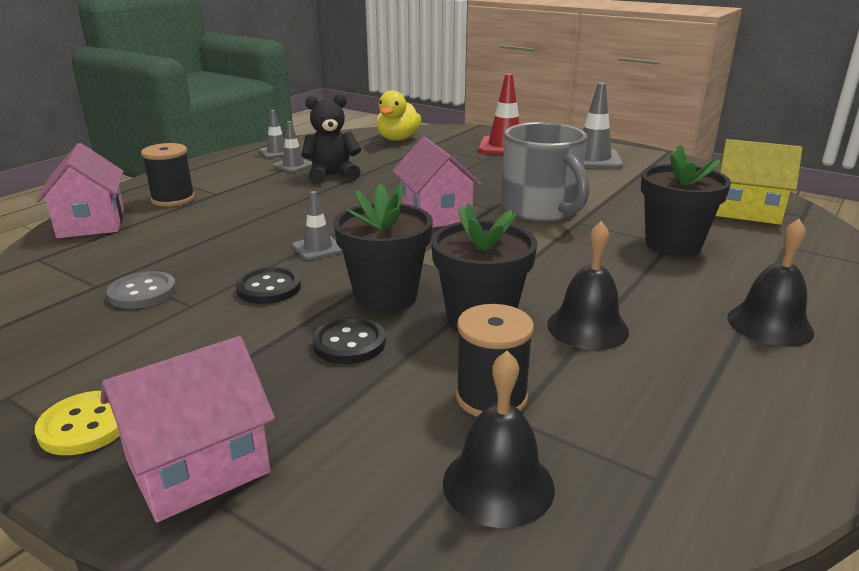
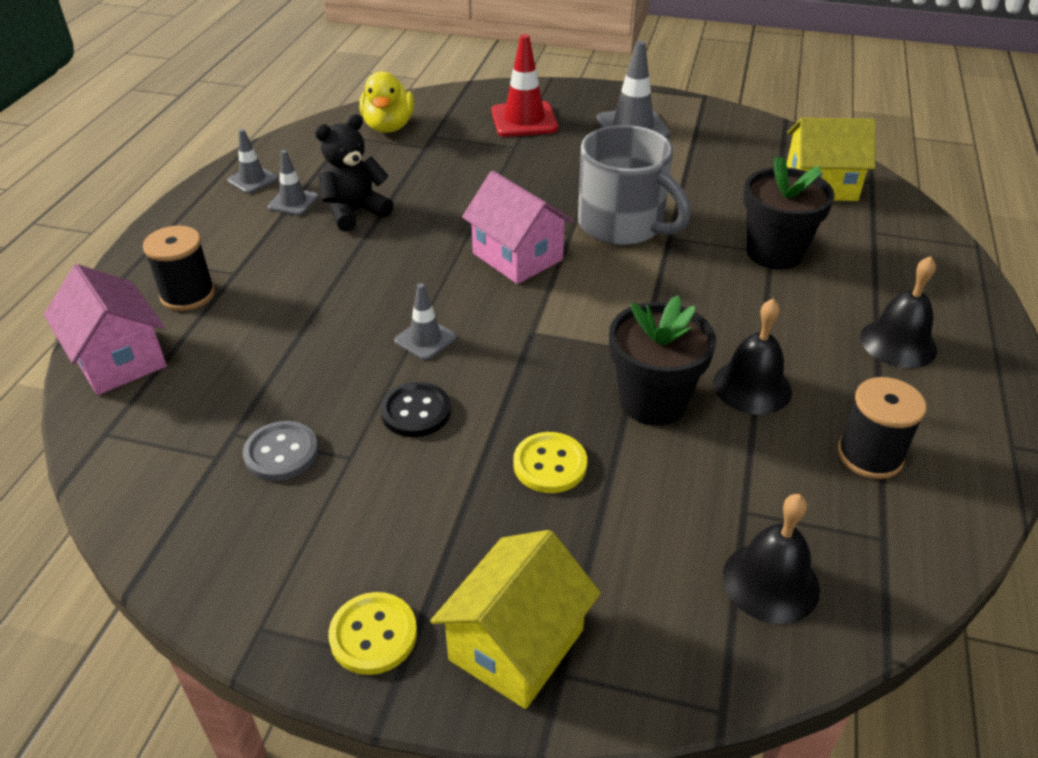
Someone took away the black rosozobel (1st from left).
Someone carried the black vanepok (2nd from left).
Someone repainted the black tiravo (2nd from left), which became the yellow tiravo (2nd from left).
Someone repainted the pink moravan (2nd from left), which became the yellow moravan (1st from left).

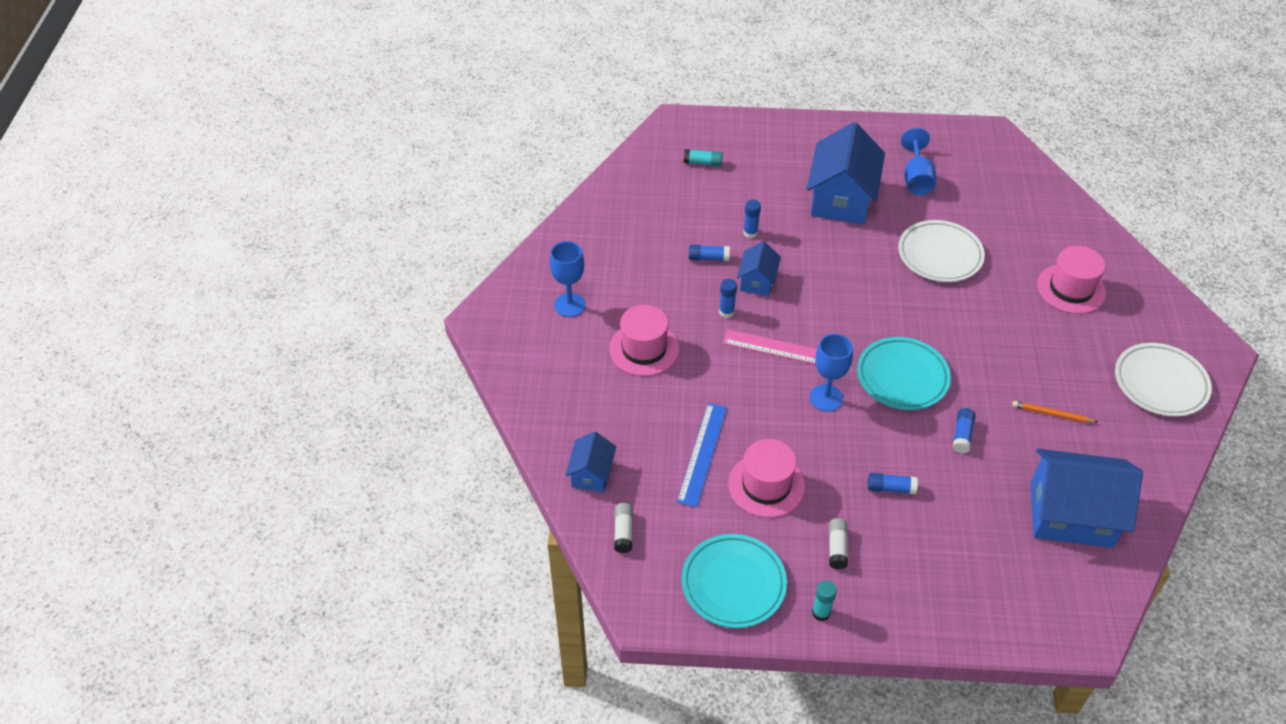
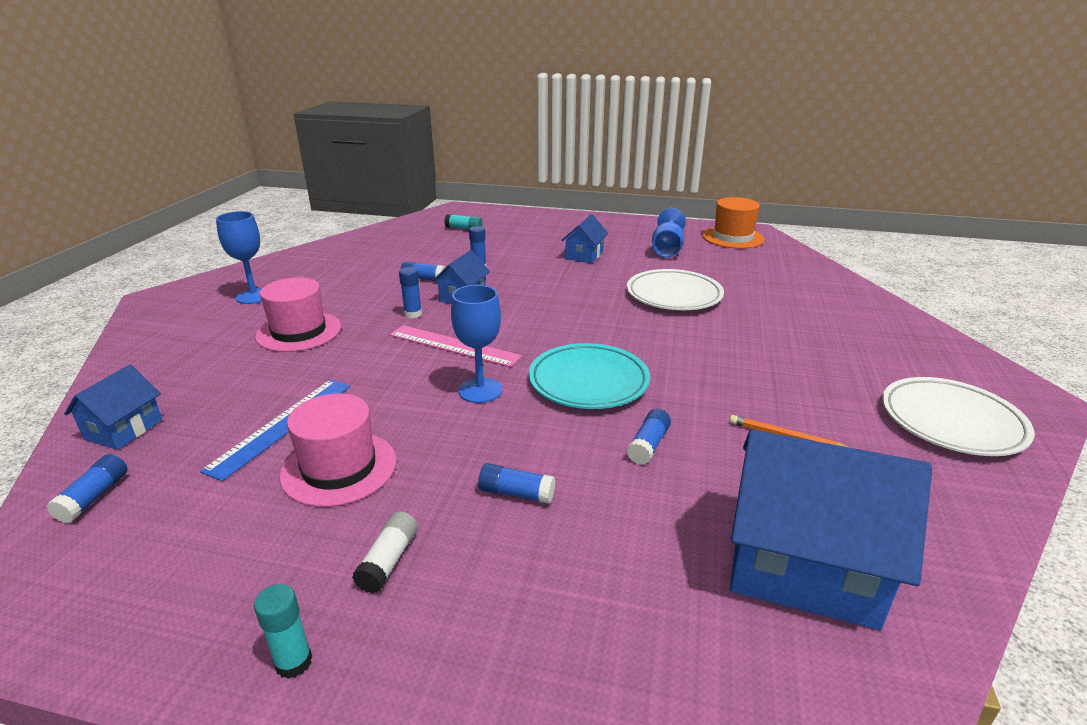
Someone scaled the blue moravan (3rd from left) by 0.51.
Someone took away the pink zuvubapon (3rd from left).
Someone repainted the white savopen (1st from left), which became the blue savopen (1st from left).
Someone took away the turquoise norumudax (1st from left).
Someone put down the orange zuvubapon.

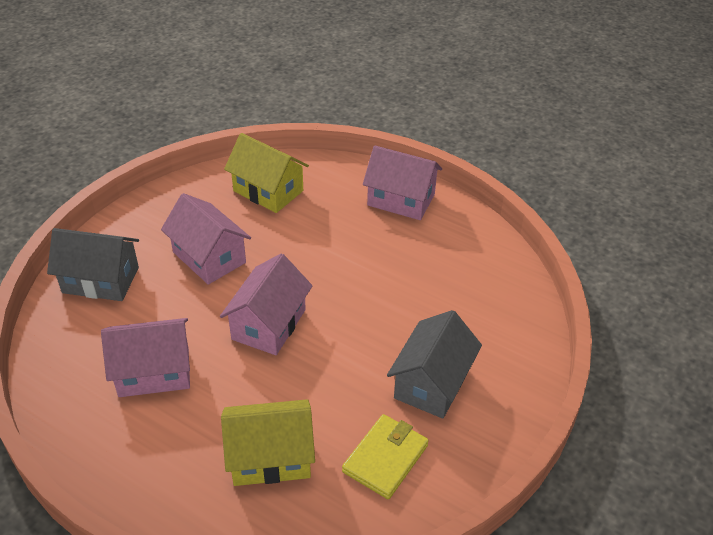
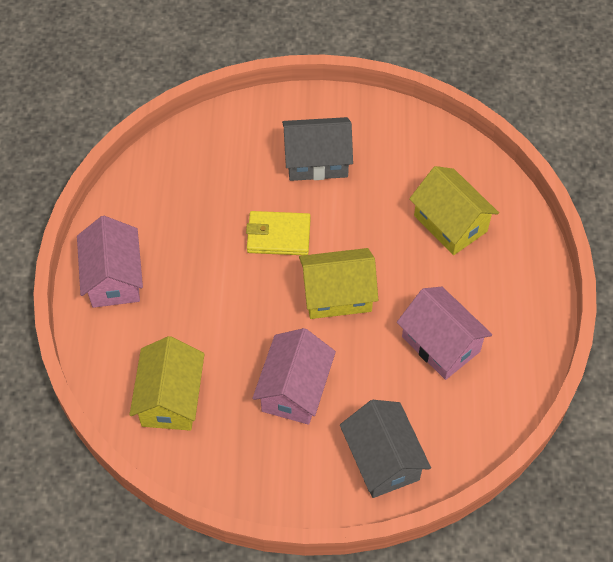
Someone repainted the pink moravan (3rd from left), which became the yellow moravan (2nd from left).
Someone carried the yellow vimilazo.

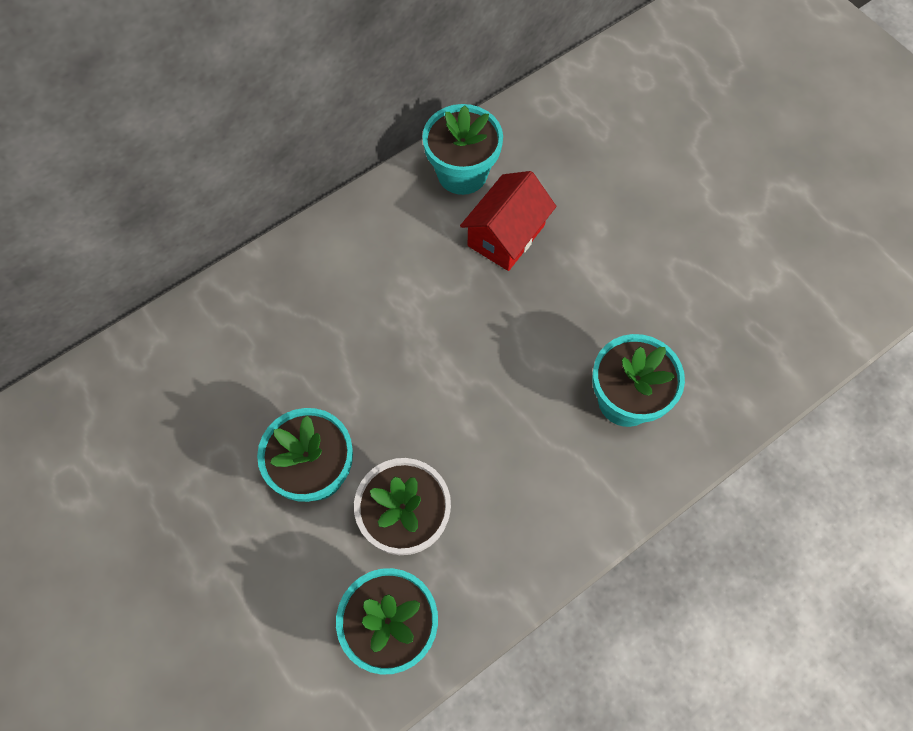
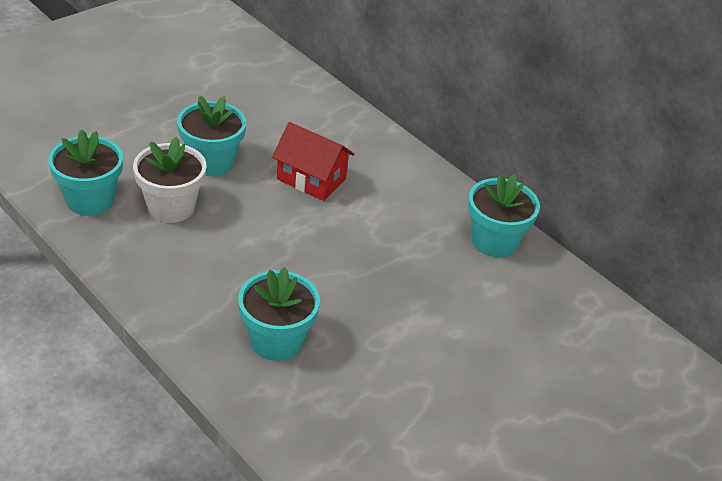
Someone carried the red moravan.

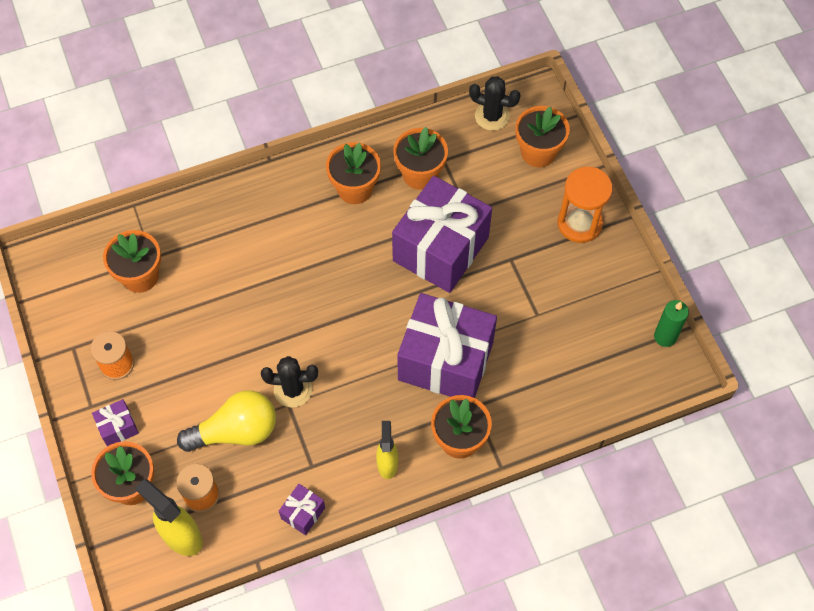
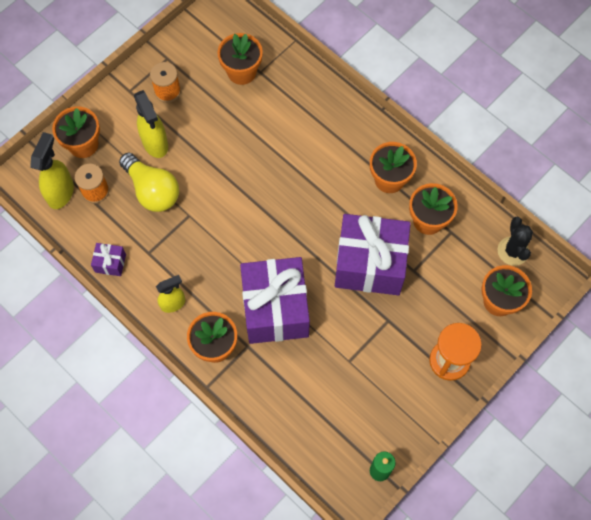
Someone took away the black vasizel (1st from left).
Someone took away the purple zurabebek (1st from left).
Someone put down the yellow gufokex (2nd from left).

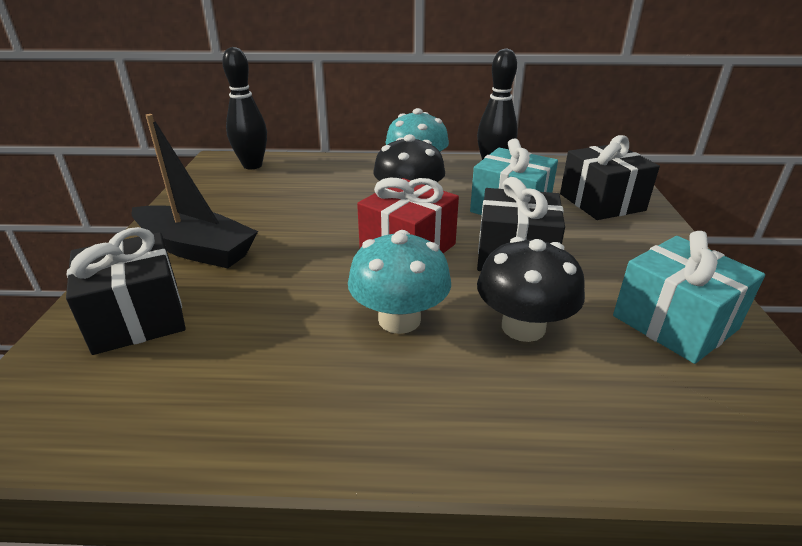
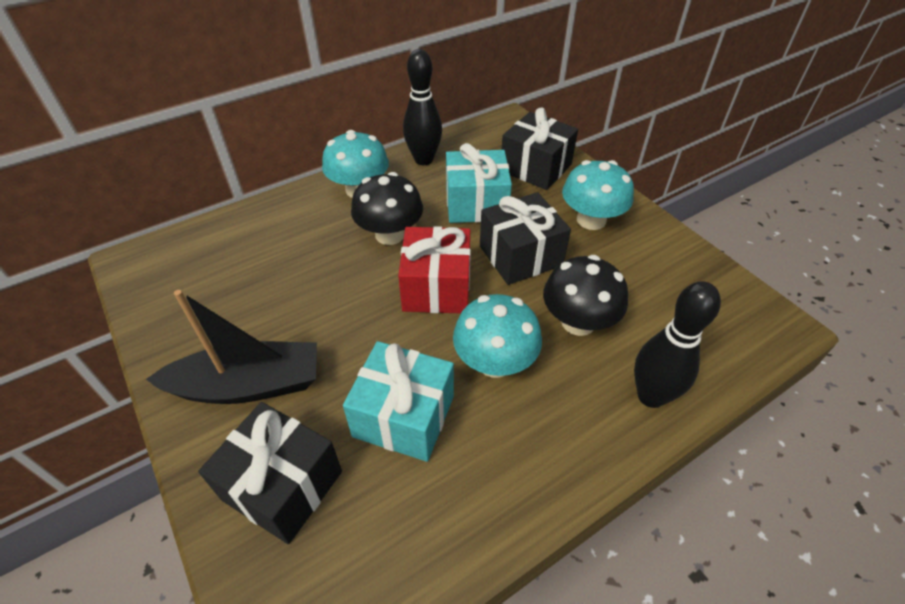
Someone carried the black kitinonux (1st from left in the first image).
Someone carried the turquoise zurabebek (2nd from left in the first image).
Someone put down the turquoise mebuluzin (3rd from left).

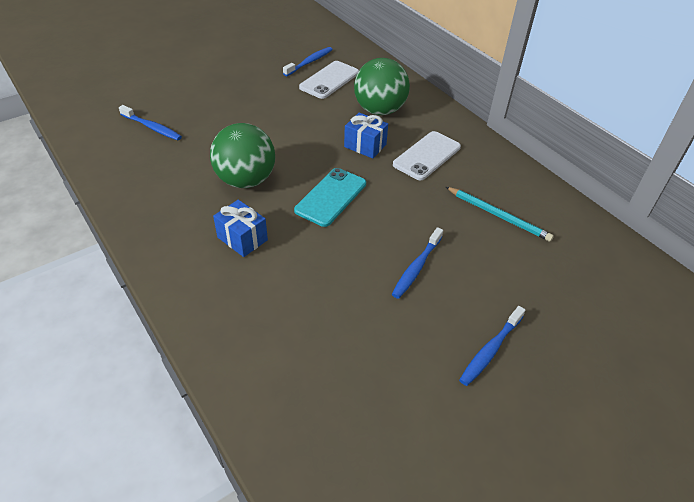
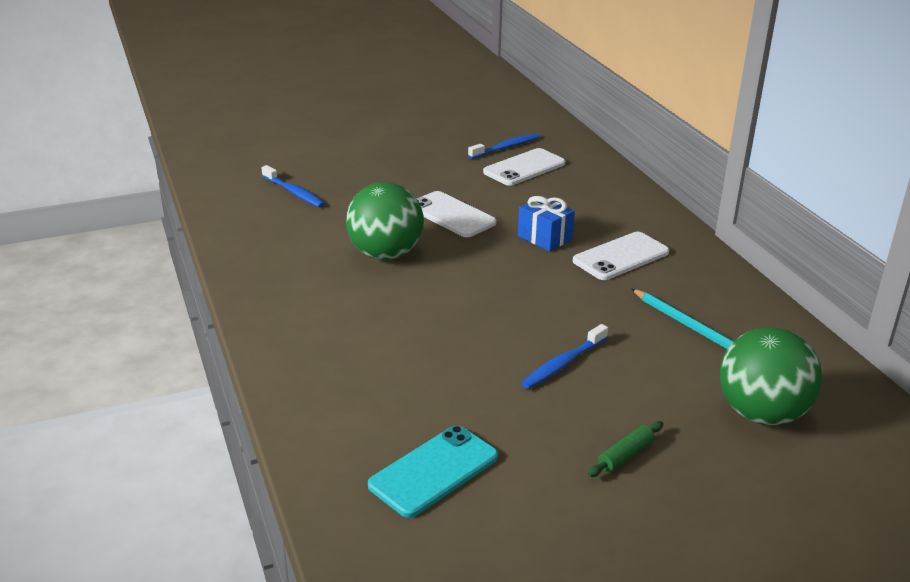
Someone carried the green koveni (2nd from left).
Someone carried the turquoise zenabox.
Someone took away the blue zurabebek (1st from left).
Someone swapped the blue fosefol (4th from left) for the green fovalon.
Someone put down the white zenabox (1st from left).

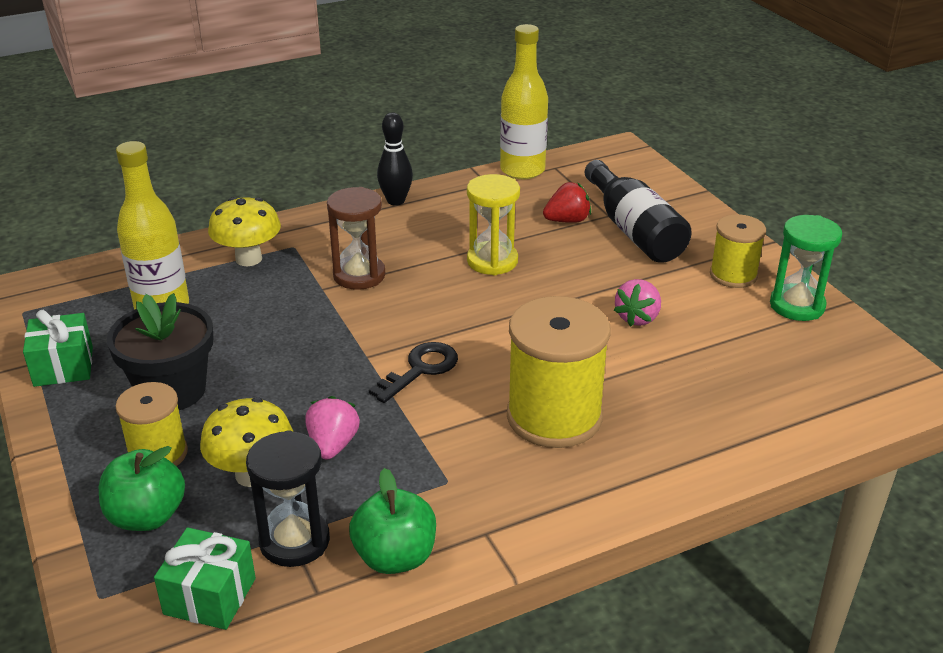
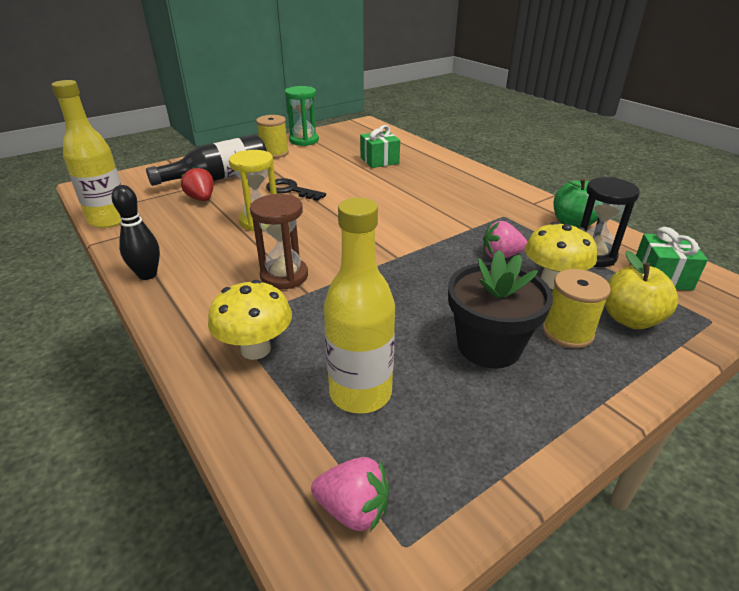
Someone carried the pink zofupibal (2nd from left in the first image).
Someone took away the yellow vanepok (2nd from left).
Someone carried the green zurabebek (1st from left).
Someone carried the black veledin.
Someone repainted the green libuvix (1st from left), which became the yellow libuvix.

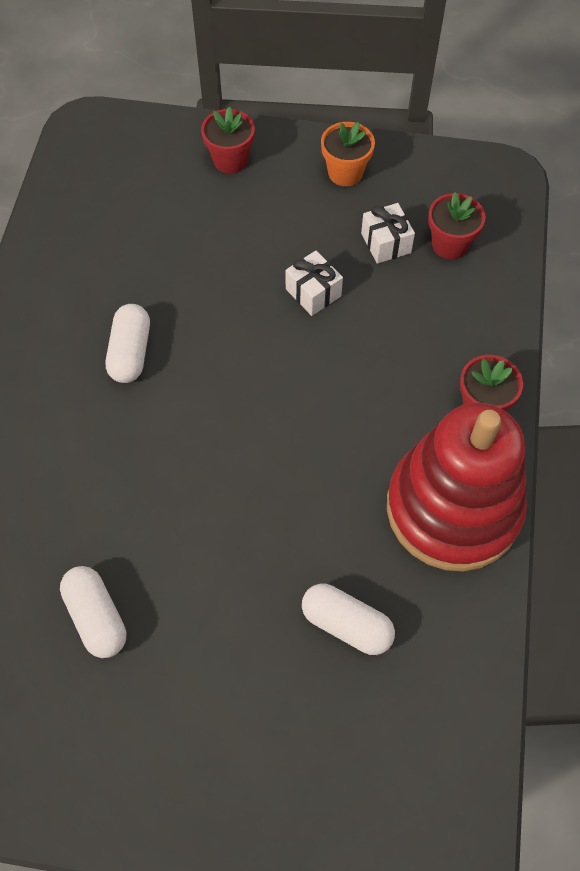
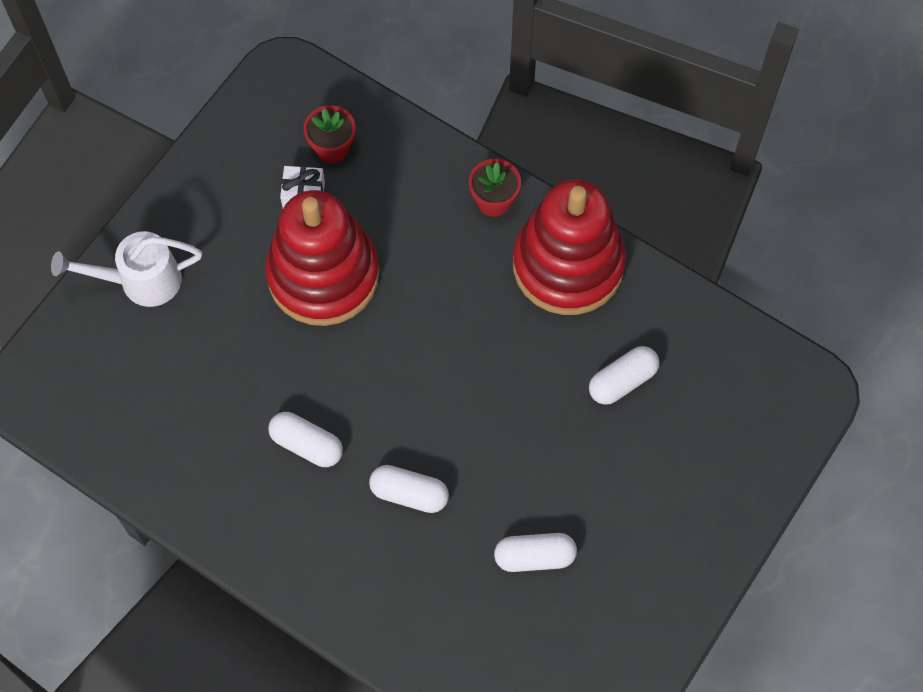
Someone swapped the red rosozobel (1st from left) for the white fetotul.
Someone took away the orange rosozobel.
Someone swapped the white zurabebek (1st from left) for the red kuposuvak (1st from left).
Someone put down the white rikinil (2nd from left).

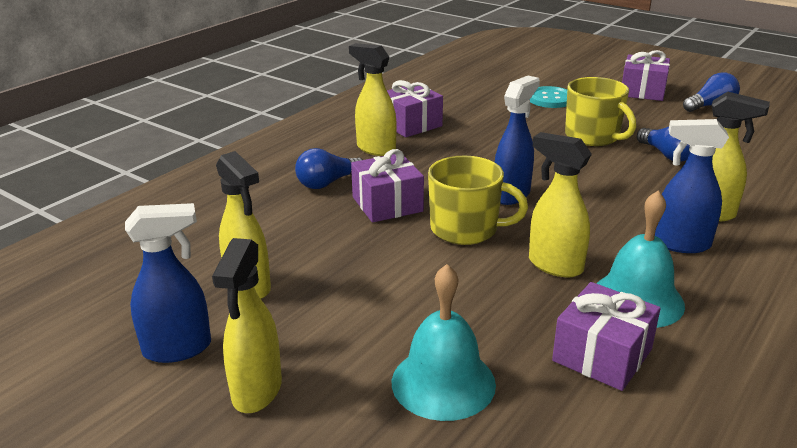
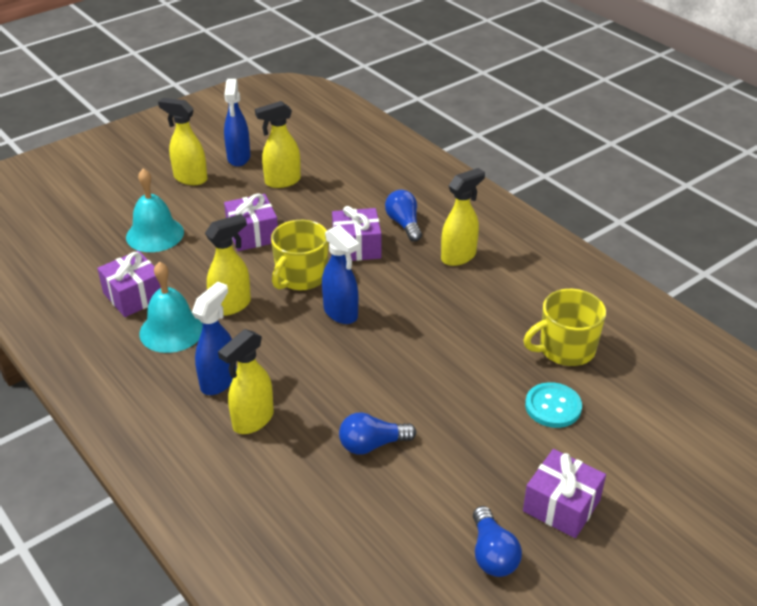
Someone carried the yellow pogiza (2nd from left).
Someone carried the purple zurabebek (2nd from left).

